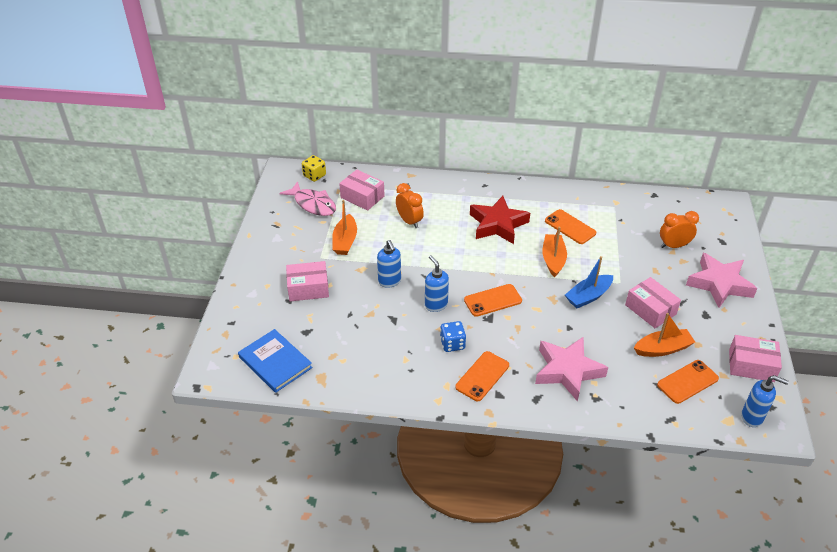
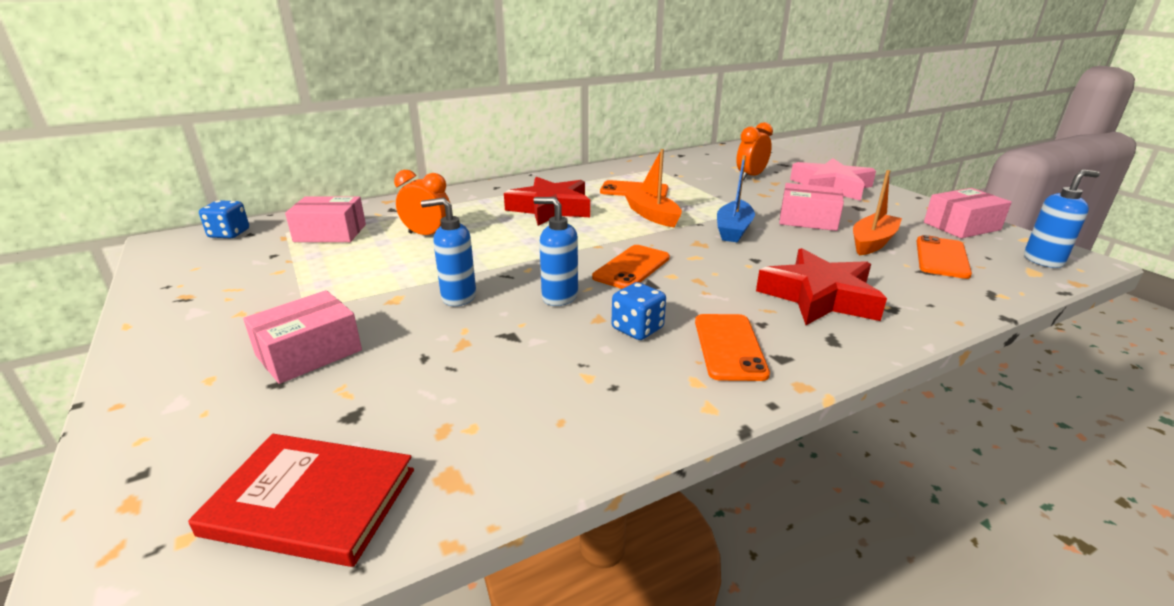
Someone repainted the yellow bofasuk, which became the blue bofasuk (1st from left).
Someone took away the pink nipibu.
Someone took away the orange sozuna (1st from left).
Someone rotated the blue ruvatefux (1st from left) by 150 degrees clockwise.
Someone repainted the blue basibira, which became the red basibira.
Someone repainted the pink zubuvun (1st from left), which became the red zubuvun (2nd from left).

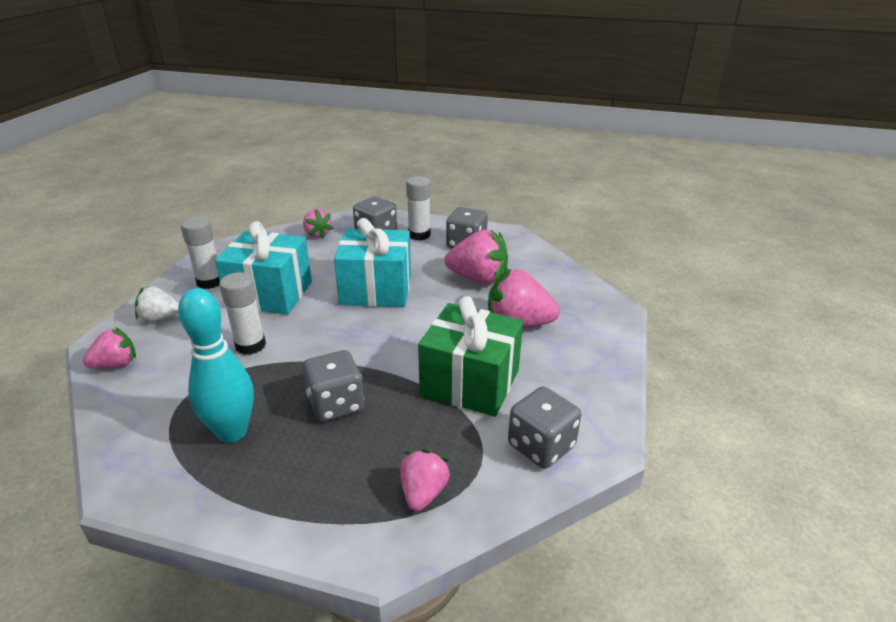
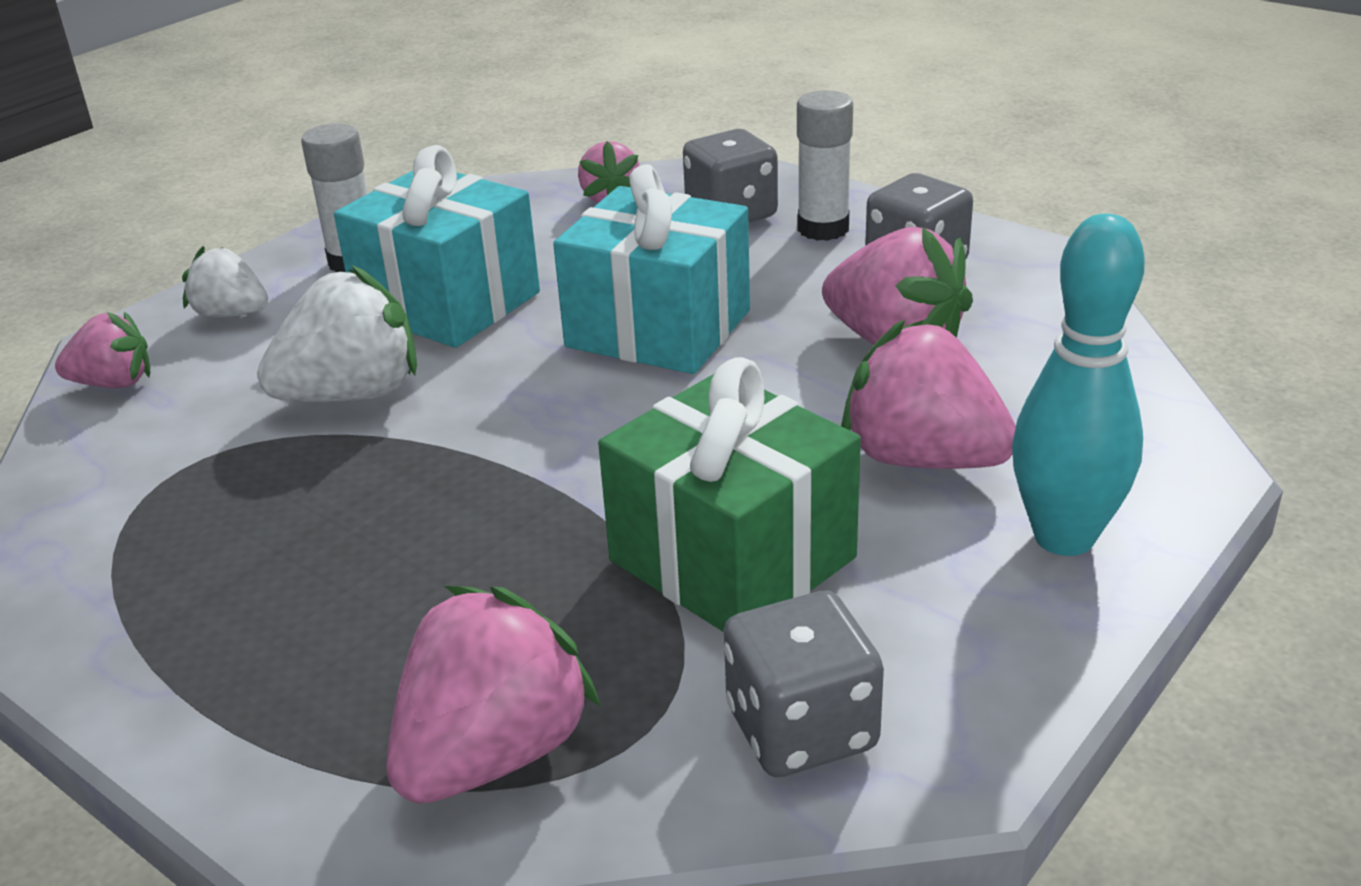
Someone swapped the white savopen (2nd from left) for the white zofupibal (2nd from left).
Someone carried the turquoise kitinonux.
Someone took away the grey bofasuk (1st from left).
Someone scaled the pink zofupibal (3rd from left in the first image) by 1.68.

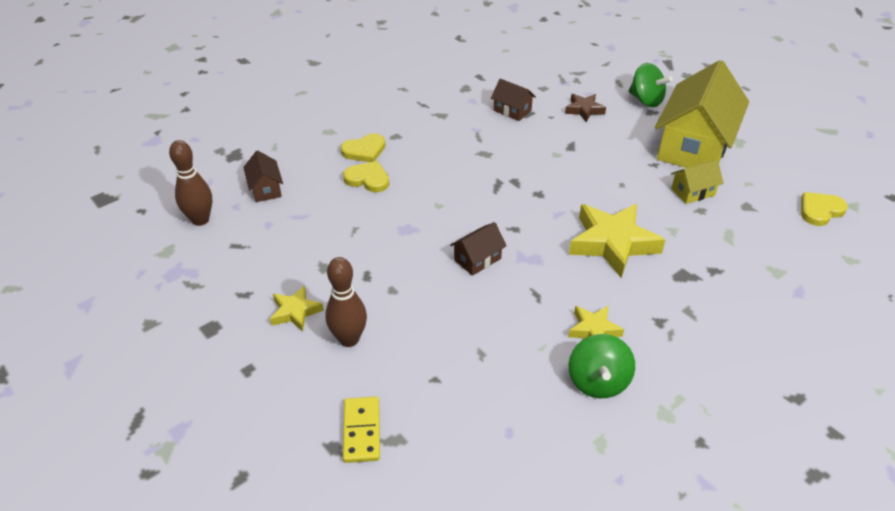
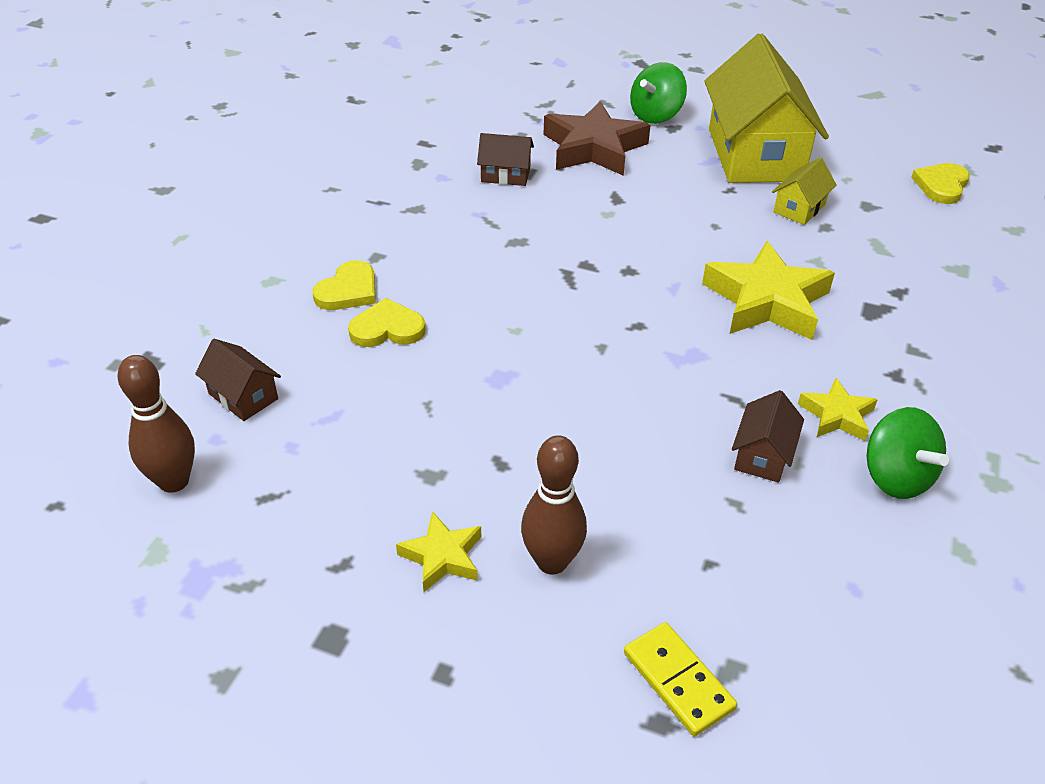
Someone rotated the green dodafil (2nd from left in the first image) by 120 degrees clockwise.
Someone scaled the brown zubuvun by 1.90.
Someone carried the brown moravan (2nd from left in the first image).

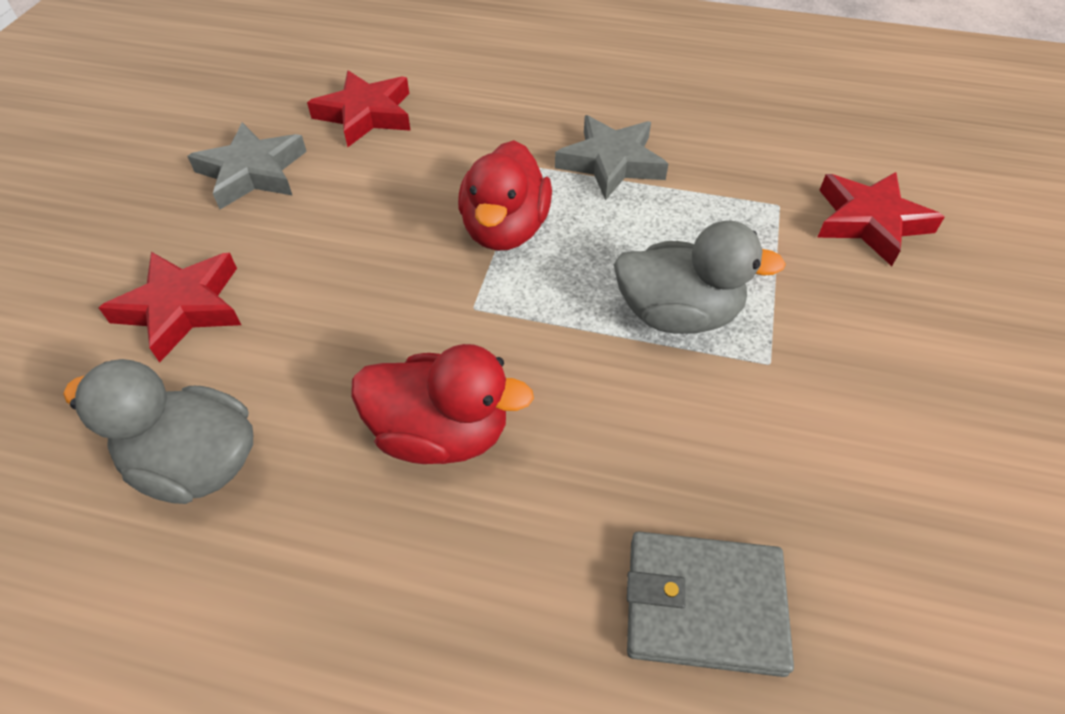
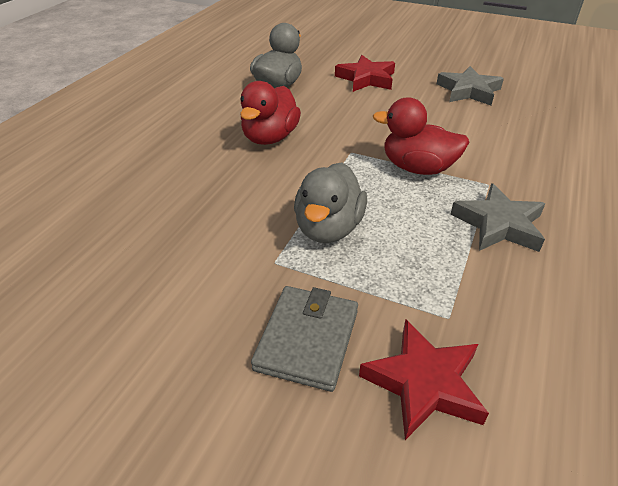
Someone took away the red zubuvun (2nd from left).
Someone carried the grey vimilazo.

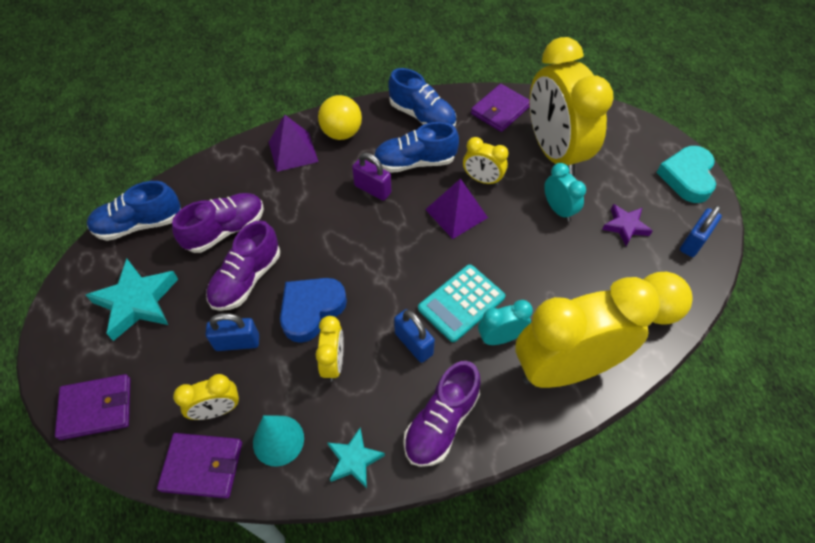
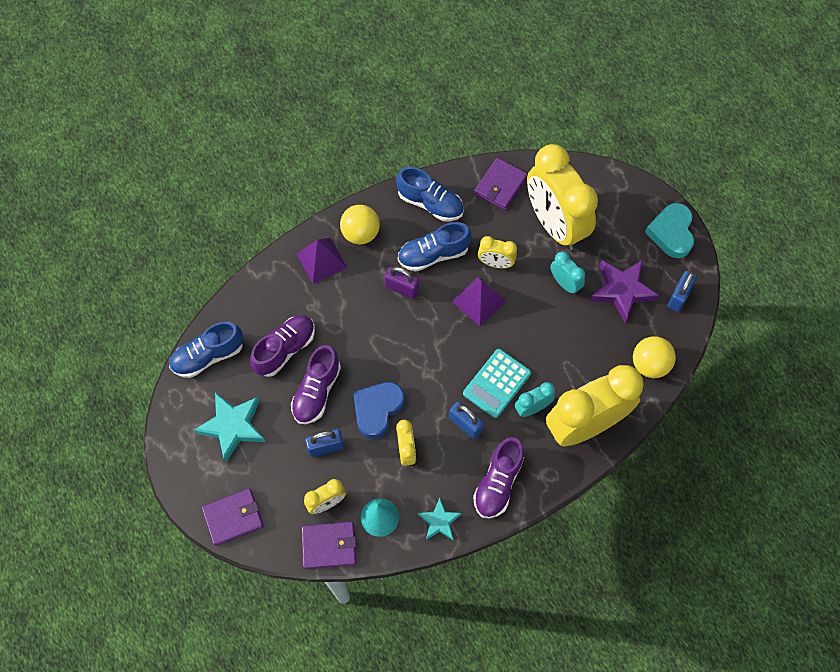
Someone scaled the purple zubuvun by 1.68.

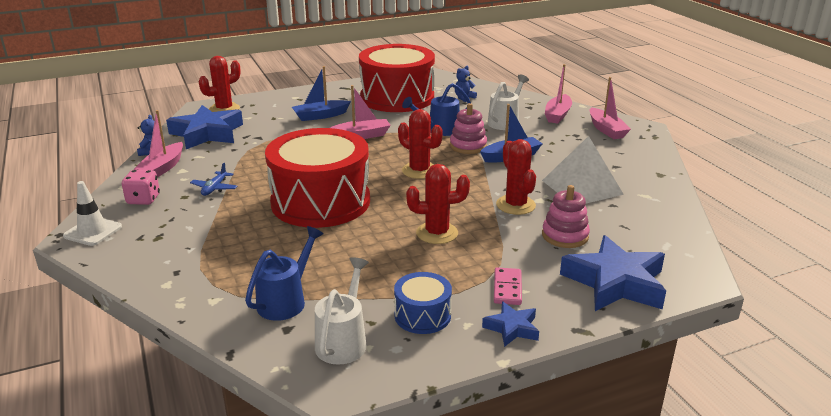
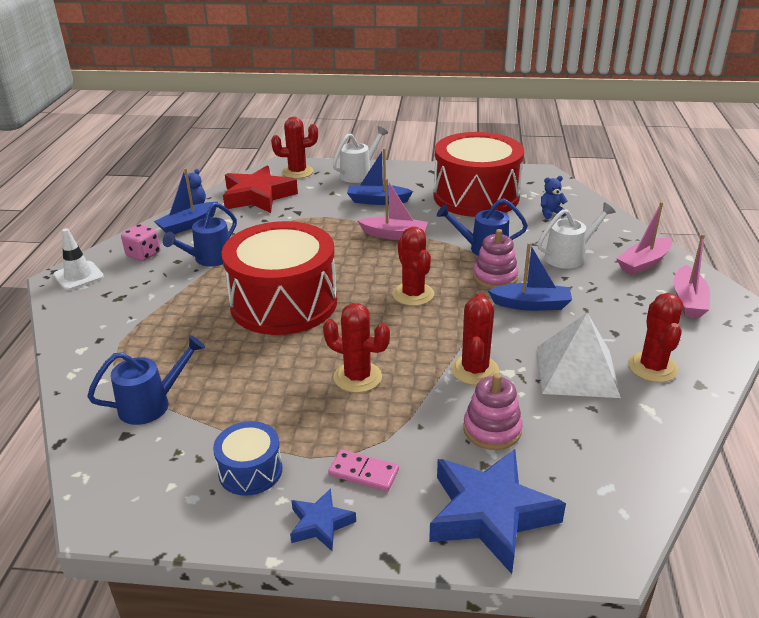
Someone repainted the blue zubuvun (1st from left), which became the red zubuvun.
Someone repainted the pink sozuna (1st from left), which became the blue sozuna (1st from left).
Someone swapped the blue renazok for the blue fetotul (2nd from left).
Someone carried the white fetotul (1st from left).
Someone rotated the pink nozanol by 75 degrees clockwise.
Someone put down the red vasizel (5th from left).

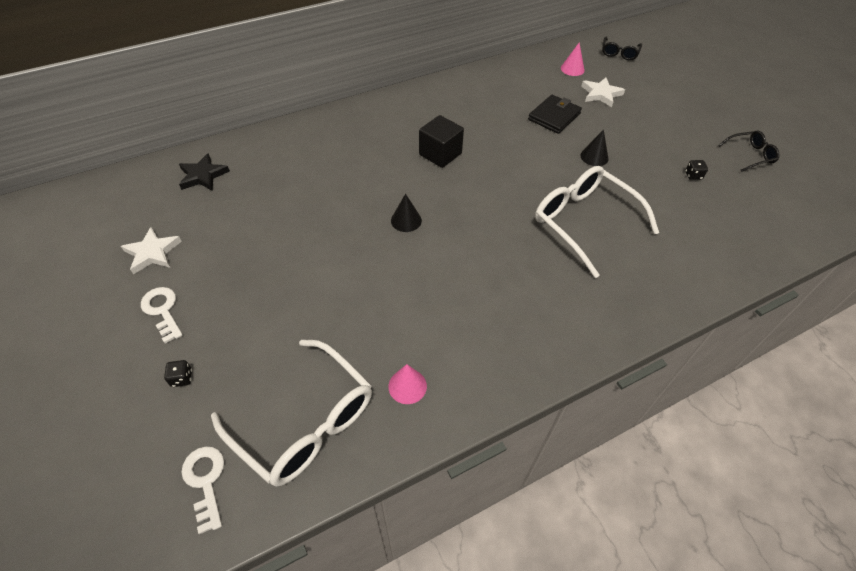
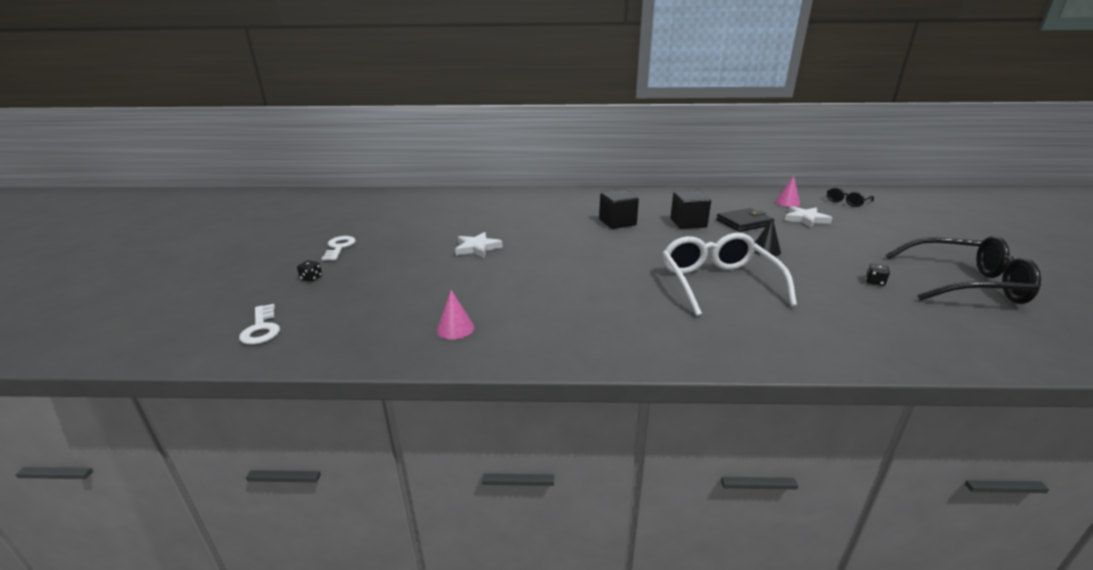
Someone scaled the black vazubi (2nd from left) by 2.03.
Someone took away the black zubuvun.
Someone took away the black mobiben (1st from left).
Someone carried the white zubuvun (1st from left).
Someone took away the white vazubi (1st from left).
Someone rotated the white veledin (2nd from left in the first image) by 150 degrees clockwise.
Someone put down the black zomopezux (2nd from left).

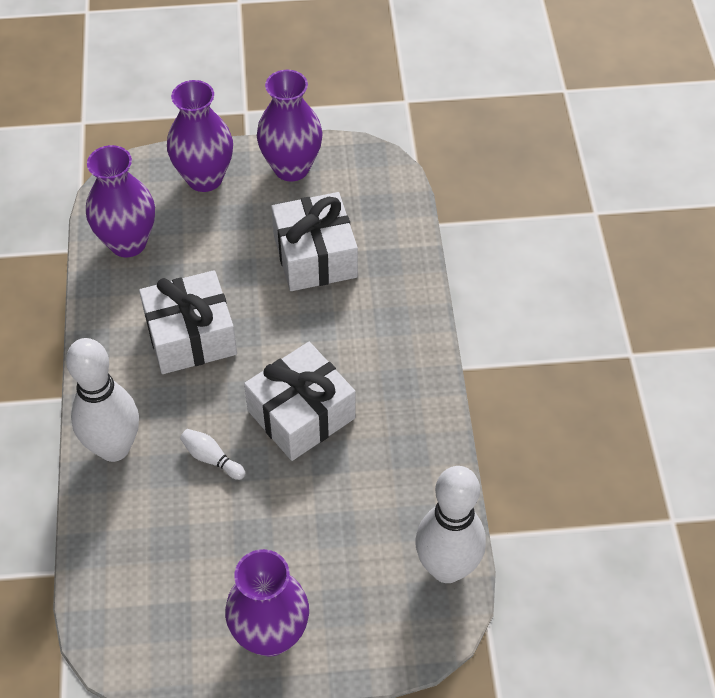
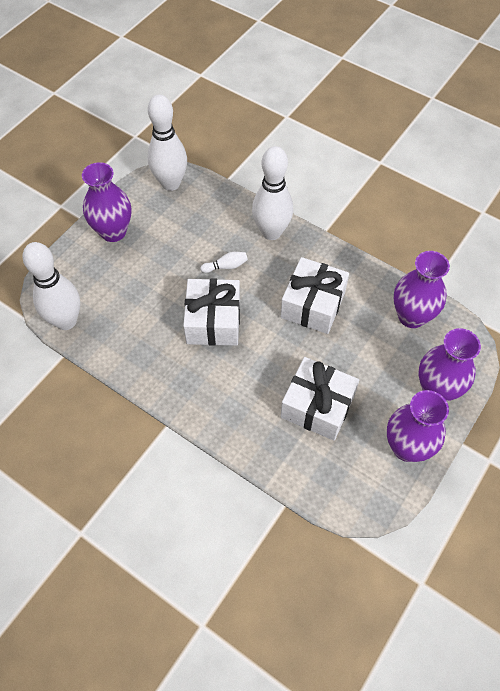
Someone put down the white kitinonux (2nd from left).

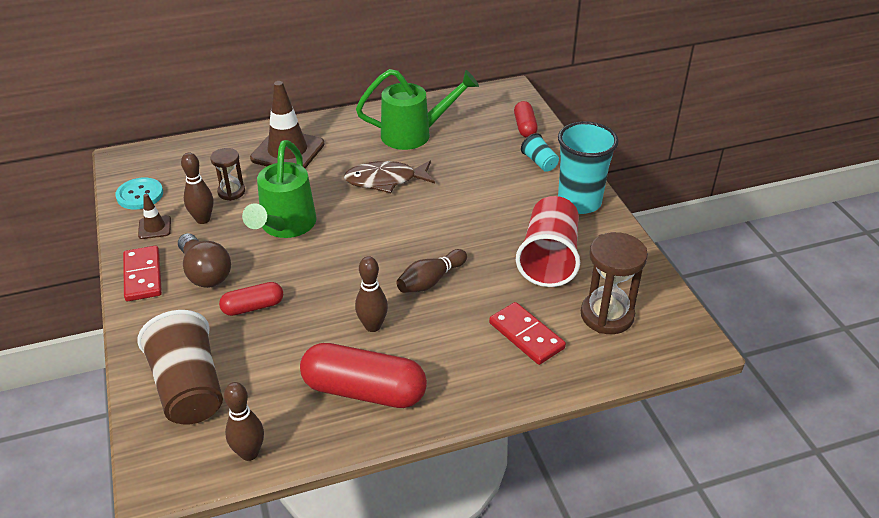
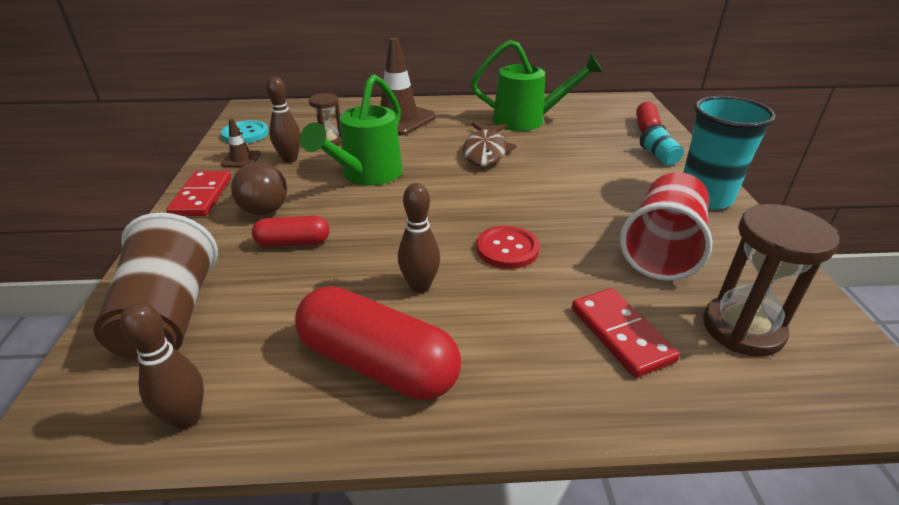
Someone rotated the brown nipibu by 90 degrees counterclockwise.
Someone swapped the brown kitinonux (4th from left) for the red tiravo.

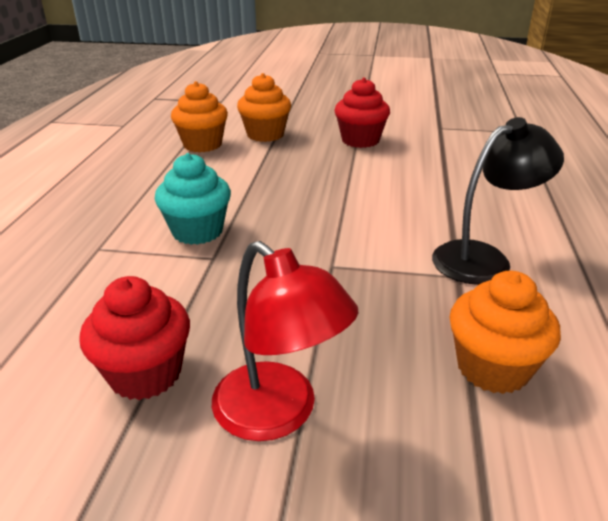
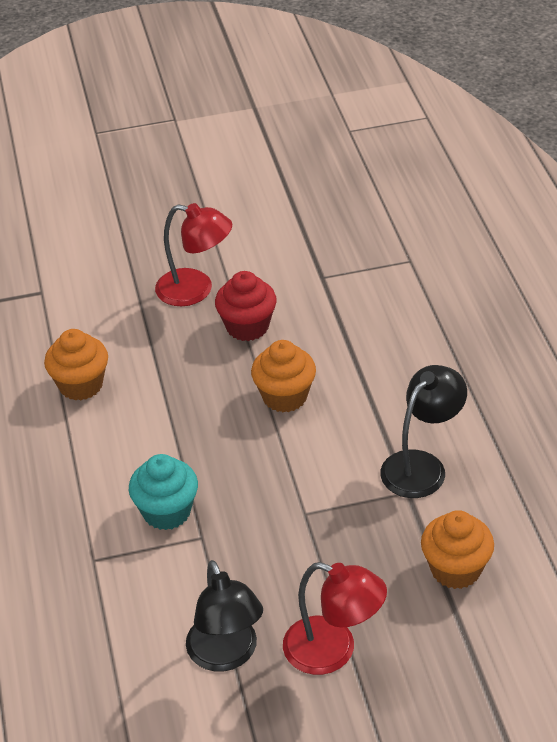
Someone carried the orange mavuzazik (2nd from left).
Someone swapped the red mavuzazik (1st from left) for the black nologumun (1st from left).
Someone put down the red nologumun (1st from left).

